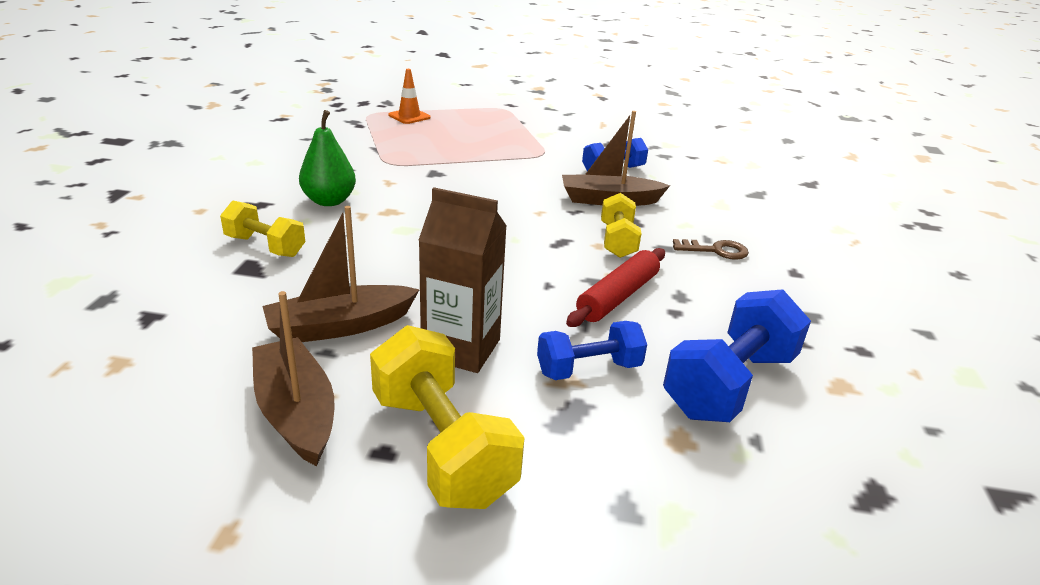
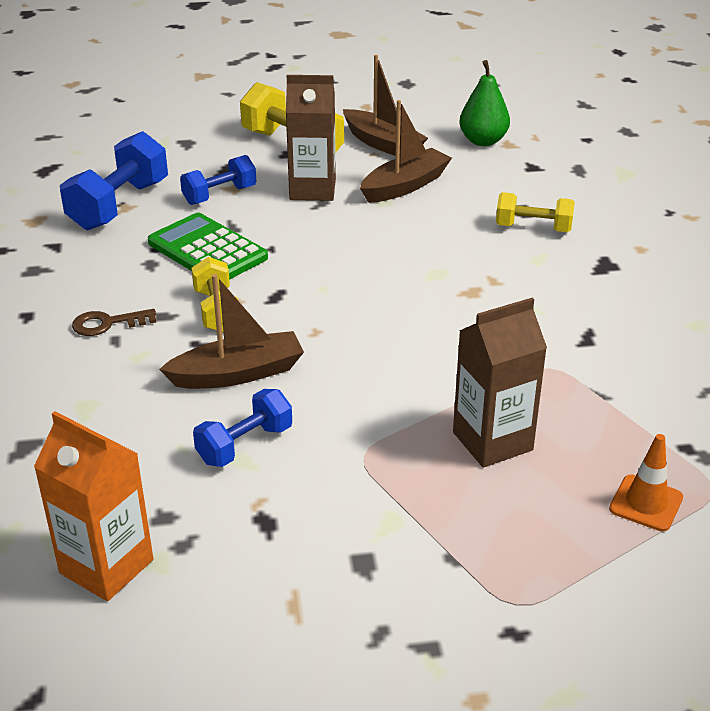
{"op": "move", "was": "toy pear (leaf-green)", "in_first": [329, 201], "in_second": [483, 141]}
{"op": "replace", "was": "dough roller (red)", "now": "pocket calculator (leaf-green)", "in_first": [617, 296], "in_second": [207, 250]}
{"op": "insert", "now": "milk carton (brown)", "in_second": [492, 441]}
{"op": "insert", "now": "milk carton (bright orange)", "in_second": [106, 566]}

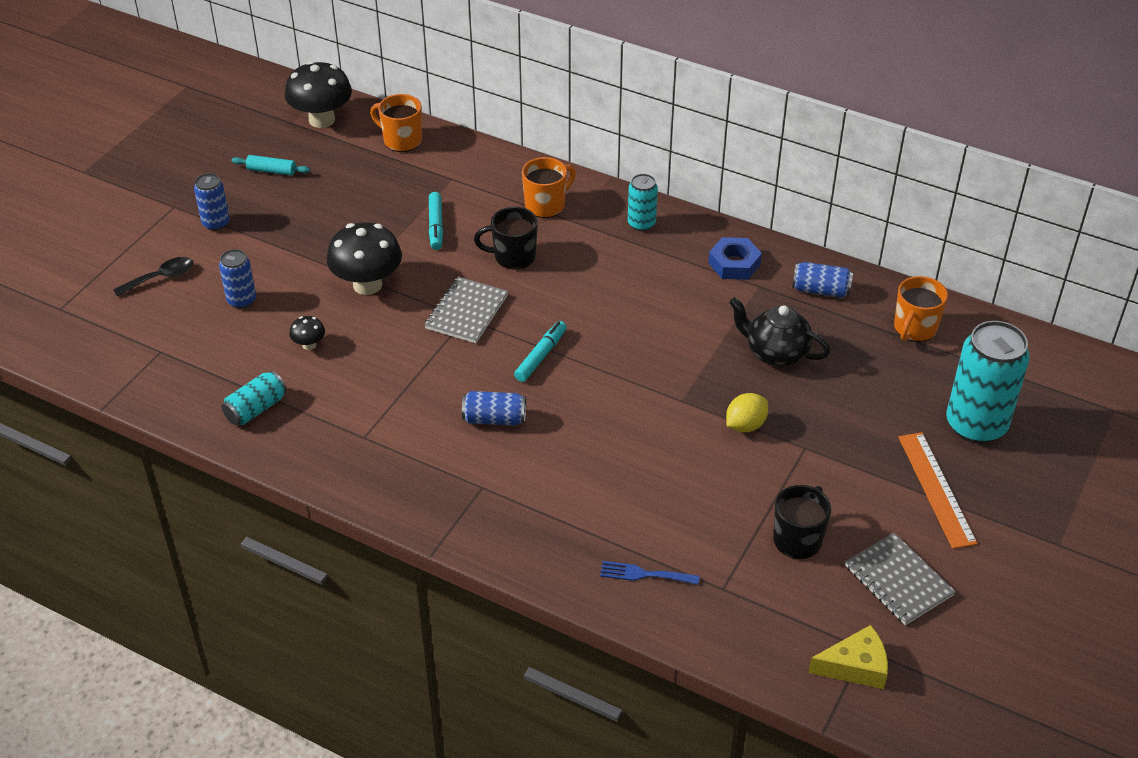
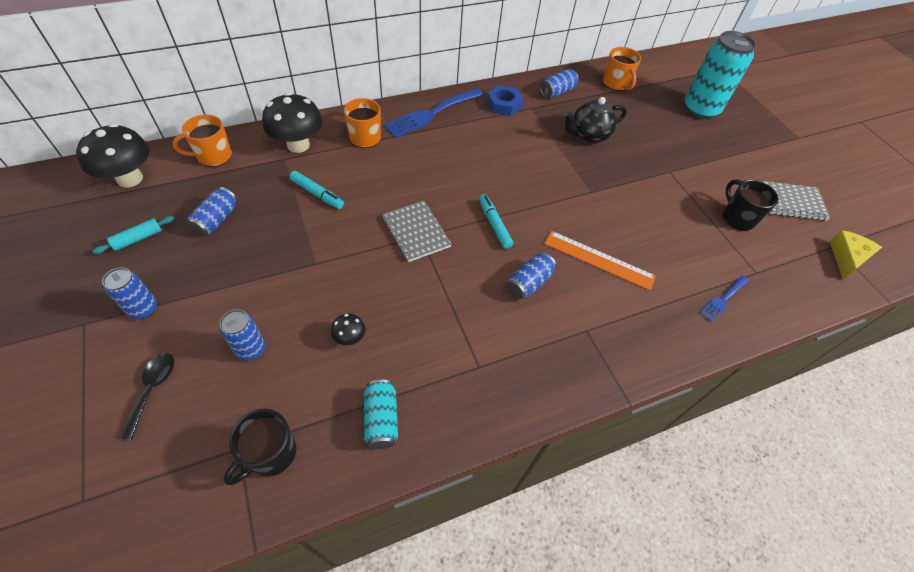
{"op": "replace", "was": "can (aqua)", "now": "dinner fork (cobalt)", "in_first": [641, 224], "in_second": [431, 114]}
{"op": "move", "was": "mug (ebony)", "in_first": [513, 256], "in_second": [271, 454]}
{"op": "move", "was": "mushroom (ebony)", "in_first": [367, 285], "in_second": [298, 145]}
{"op": "delete", "was": "citrus fruit (yellow)", "in_first": [745, 425]}
{"op": "move", "was": "measuring stick (bright orange)", "in_first": [936, 489], "in_second": [599, 260]}
{"op": "insert", "now": "can (cobalt)", "in_second": [217, 220]}

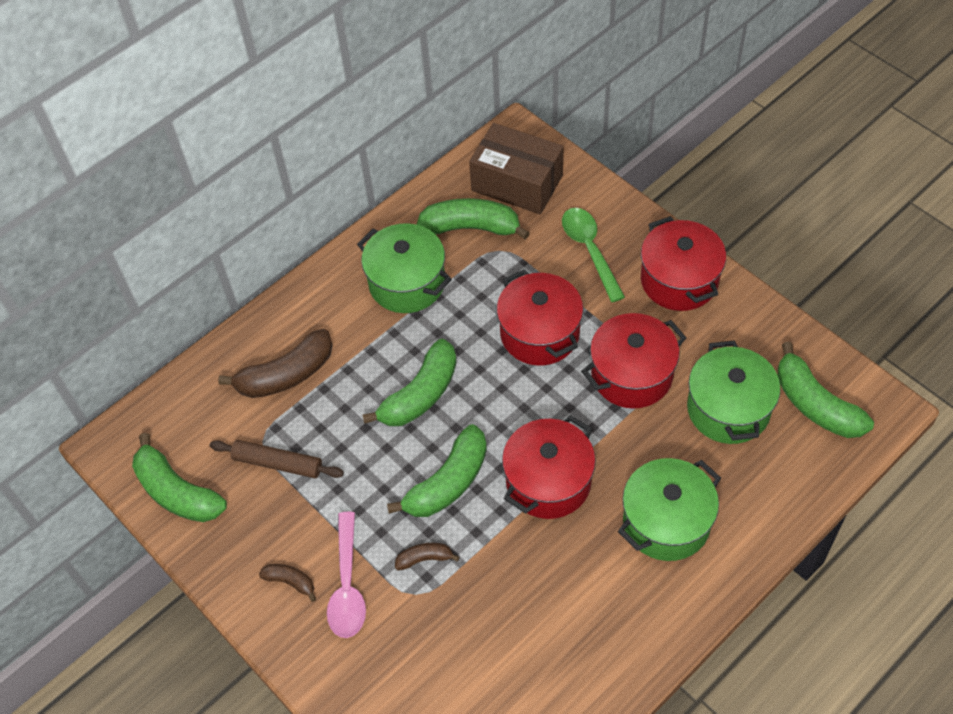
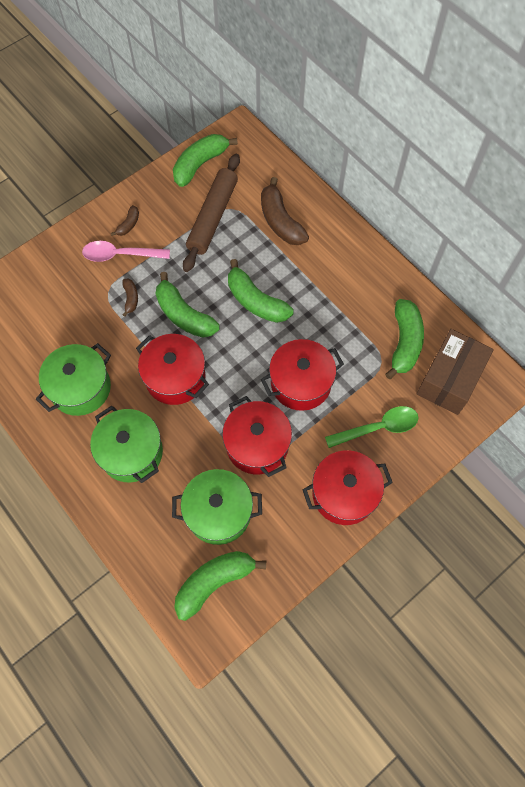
{"op": "move", "was": "pot (leaf-green)", "in_first": [407, 283], "in_second": [80, 388]}
{"op": "resize", "was": "dough roller (brown)", "in_first": [277, 463], "in_second": [213, 217], "ratio": 1.57}

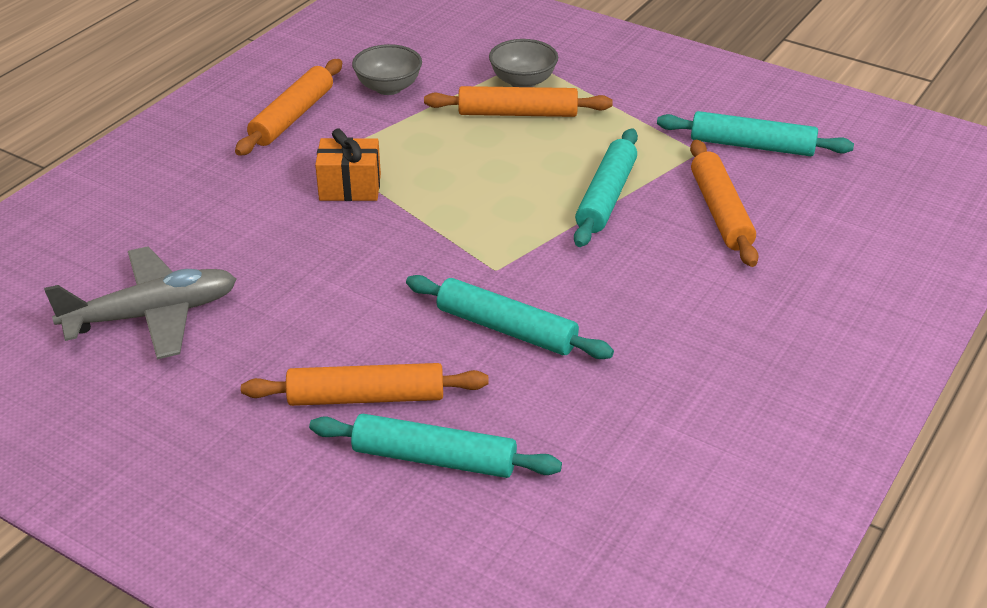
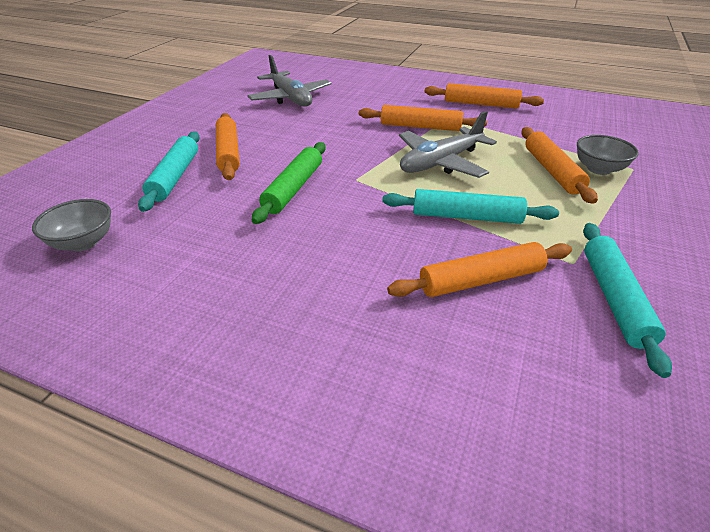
{"op": "move", "was": "deep dish (ash-grey)", "in_first": [388, 88], "in_second": [83, 242]}
{"op": "replace", "was": "gift (bright orange)", "now": "dough roller (bright orange)", "in_first": [350, 187], "in_second": [420, 127]}
{"op": "recolor", "was": "dough roller (aqua)", "now": "dough roller (leaf-green)", "in_first": [506, 328], "in_second": [294, 188]}
{"op": "insert", "now": "toy plane (ash-grey)", "in_second": [441, 163]}

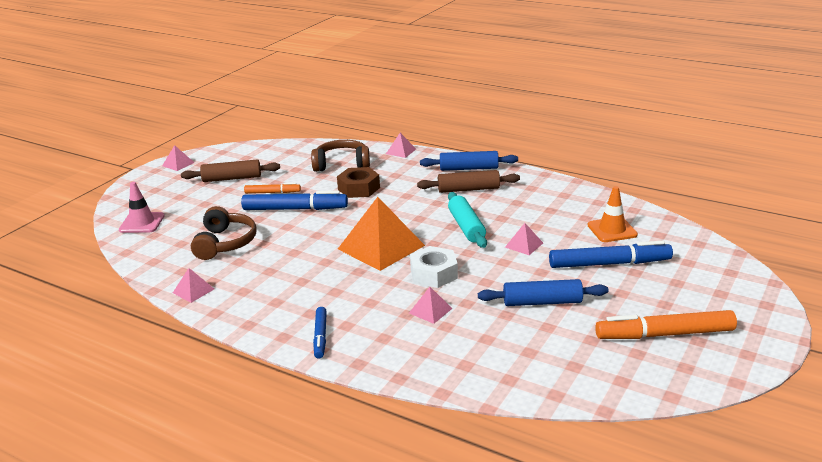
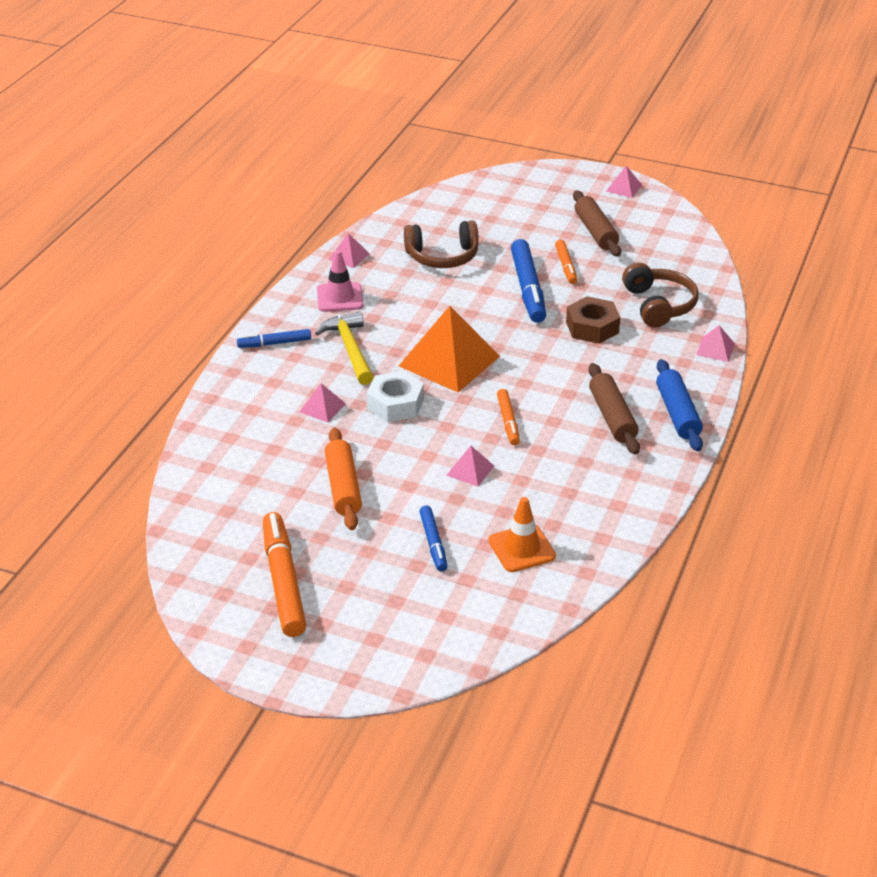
{"op": "move", "was": "safety cone (rosy)", "in_first": [142, 223], "in_second": [340, 297]}
{"op": "replace", "was": "dough roller (aqua)", "now": "marker (bright orange)", "in_first": [466, 227], "in_second": [508, 421]}
{"op": "resize", "was": "marker (cobalt)", "in_first": [609, 264], "in_second": [433, 543], "ratio": 0.55}
{"op": "recolor", "was": "dough roller (cobalt)", "now": "dough roller (bright orange)", "in_first": [542, 302], "in_second": [343, 487]}
{"op": "insert", "now": "carpenter's hammer (yellow)", "in_second": [350, 349]}

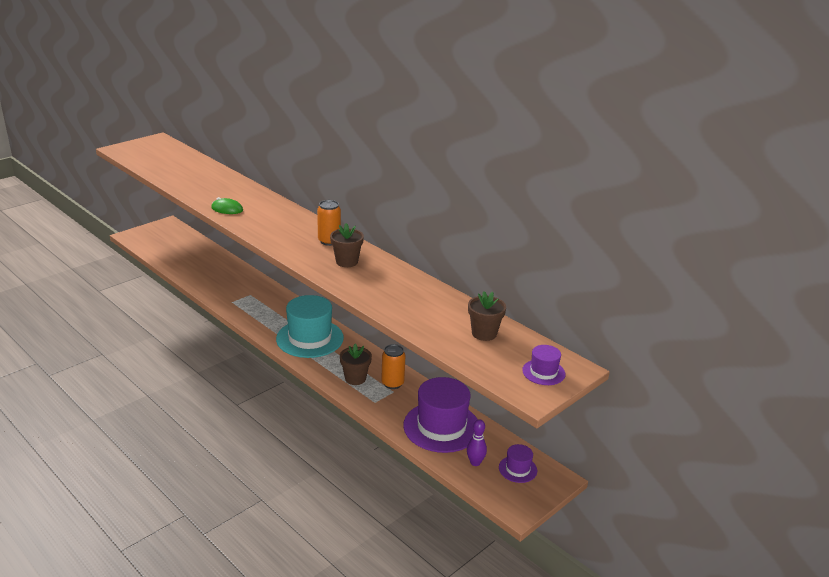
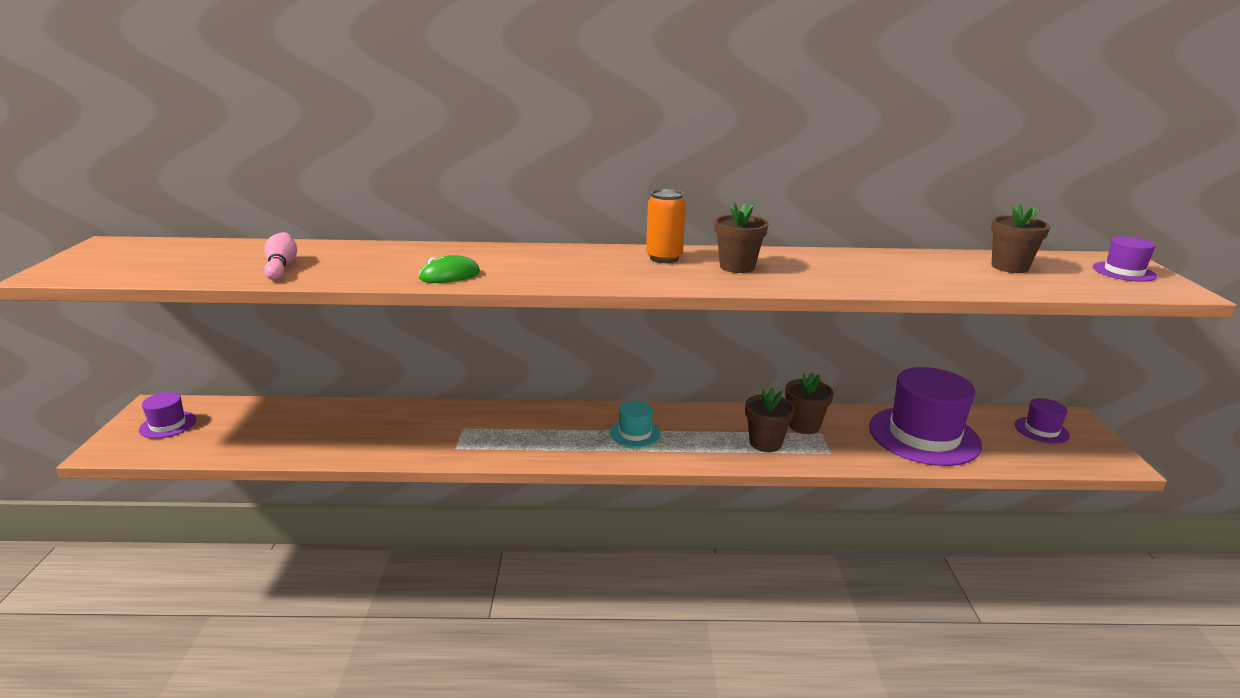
{"op": "resize", "was": "top hat (aqua)", "in_first": [310, 338], "in_second": [635, 433], "ratio": 0.47}
{"op": "replace", "was": "can (bright orange)", "now": "potted plant (brown)", "in_first": [392, 383], "in_second": [804, 426]}
{"op": "delete", "was": "tenpin (violet)", "in_first": [475, 462]}
{"op": "insert", "now": "tenpin (rosy)", "in_second": [281, 267]}
{"op": "insert", "now": "top hat (violet)", "in_second": [168, 425]}

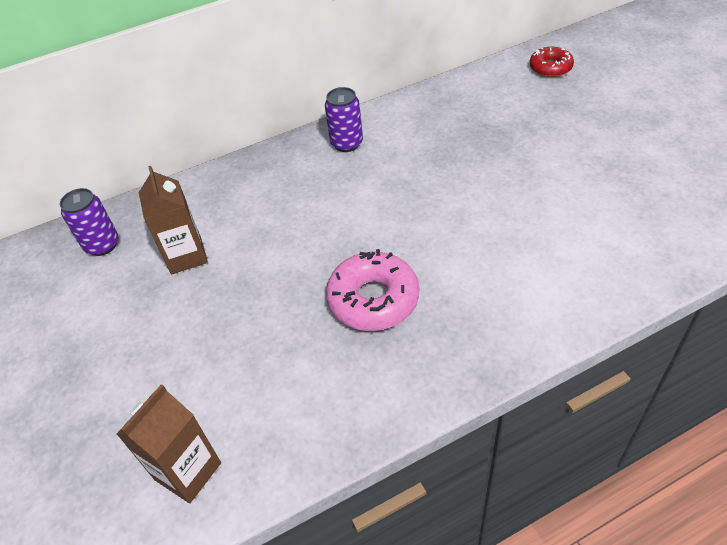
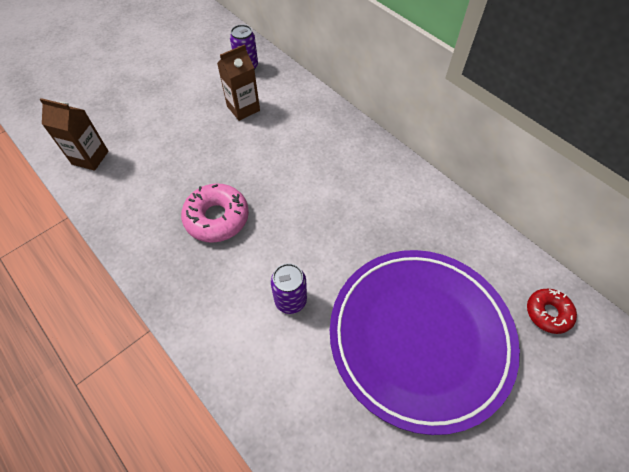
{"op": "move", "was": "can (violet)", "in_first": [347, 143], "in_second": [290, 300]}
{"op": "insert", "now": "flat dish (violet)", "in_second": [420, 337]}

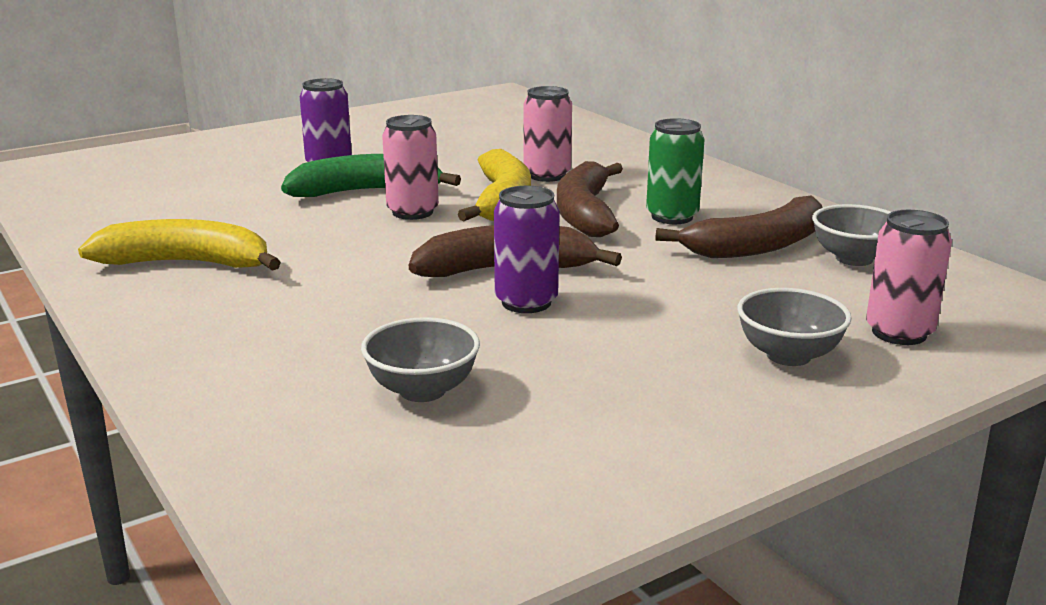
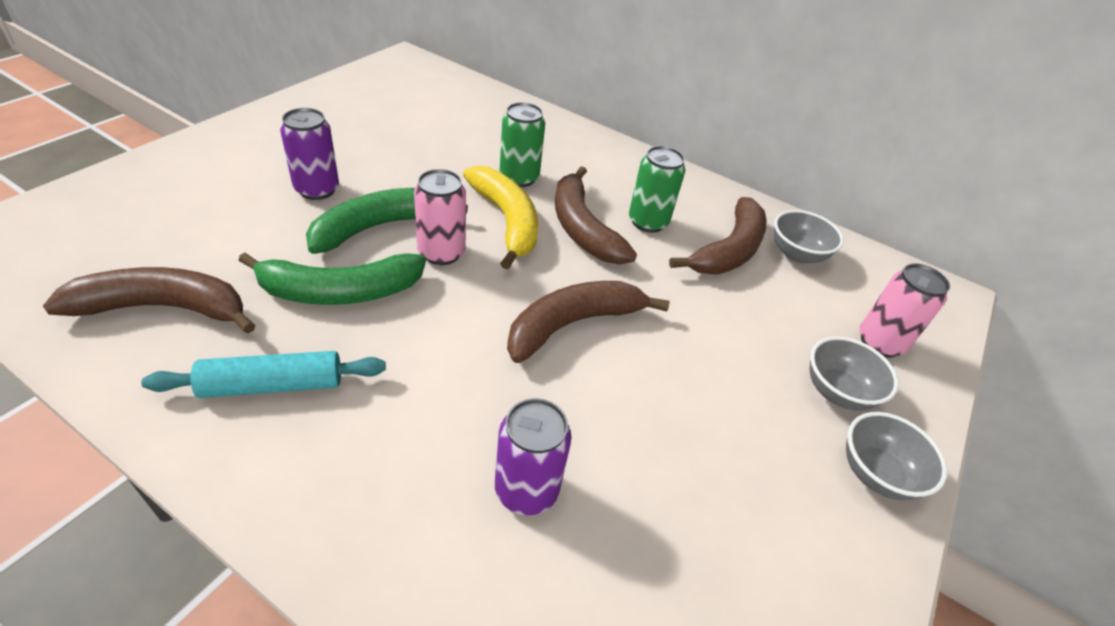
{"op": "recolor", "was": "can (rosy)", "now": "can (leaf-green)", "in_first": [547, 175], "in_second": [519, 178]}
{"op": "move", "was": "can (violet)", "in_first": [526, 302], "in_second": [526, 490]}
{"op": "replace", "was": "banana (yellow)", "now": "dough roller (aqua)", "in_first": [187, 263], "in_second": [272, 385]}
{"op": "move", "was": "deep dish (ash-grey)", "in_first": [422, 390], "in_second": [876, 474]}
{"op": "insert", "now": "banana (leaf-green)", "in_second": [340, 291]}
{"op": "insert", "now": "banana (brown)", "in_second": [164, 308]}

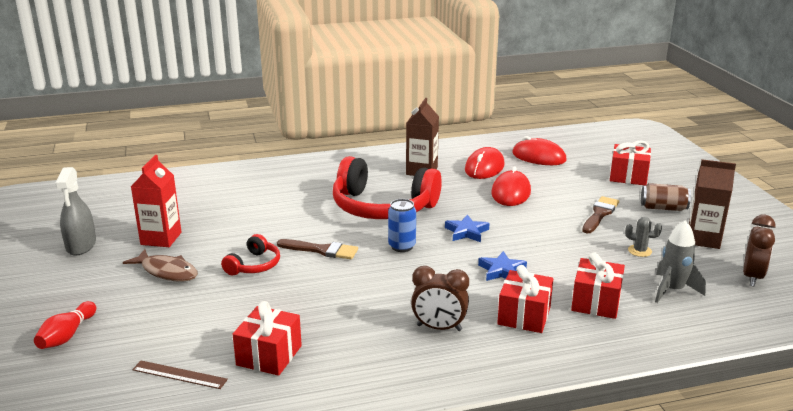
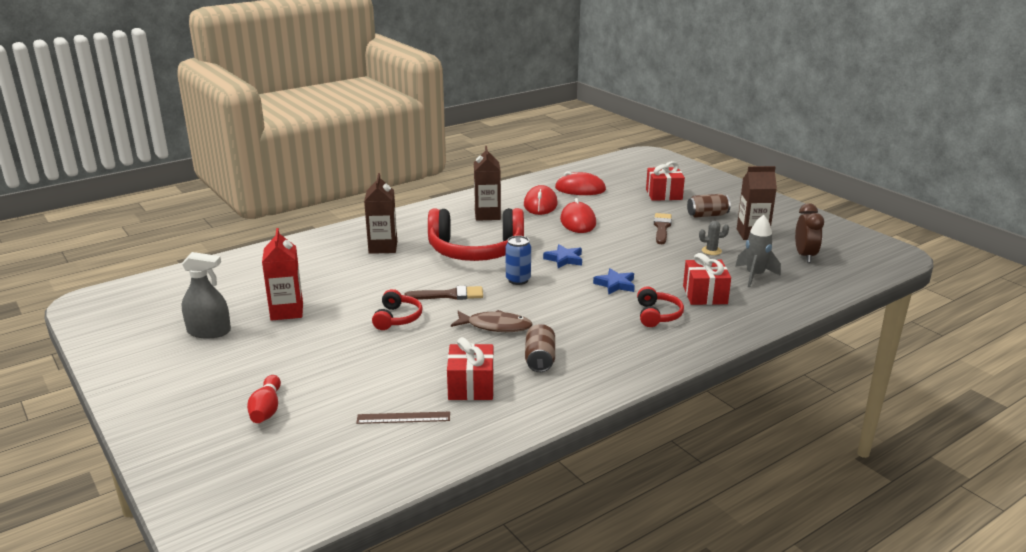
{"op": "rotate", "was": "spray cleaner (ash-grey)", "in_first": [81, 245], "in_second": [209, 331], "clockwise": -60}
{"op": "move", "was": "toy fish (brown)", "in_first": [167, 272], "in_second": [495, 326]}
{"op": "replace", "was": "gift (red)", "now": "headphones (red)", "in_first": [524, 316], "in_second": [657, 315]}
{"op": "delete", "was": "alarm clock (brown)", "in_first": [439, 328]}
{"op": "insert", "now": "milk carton (brown)", "in_second": [383, 247]}
{"op": "insert", "now": "can (brown)", "in_second": [540, 359]}

